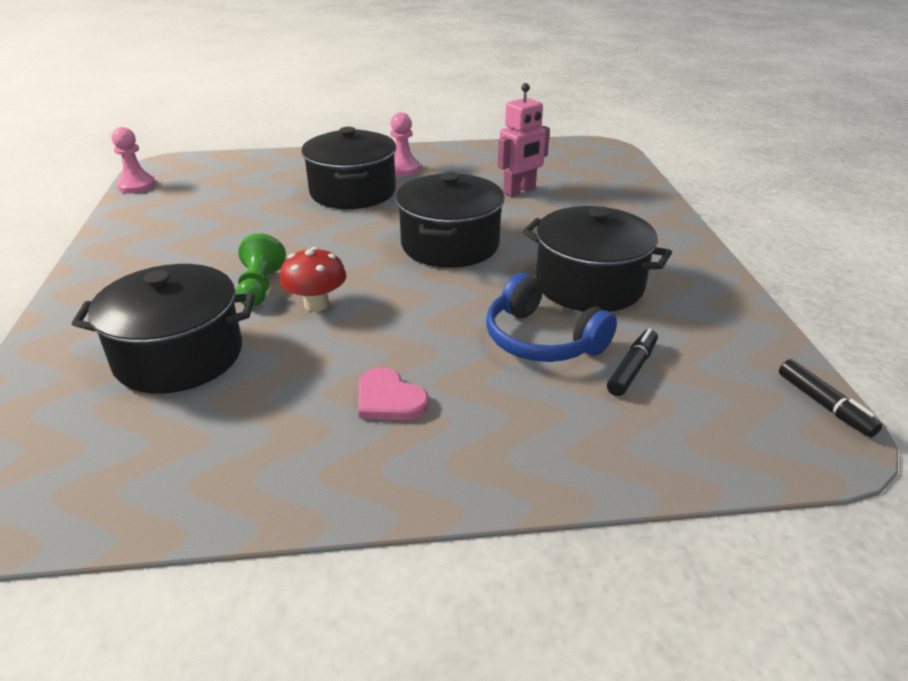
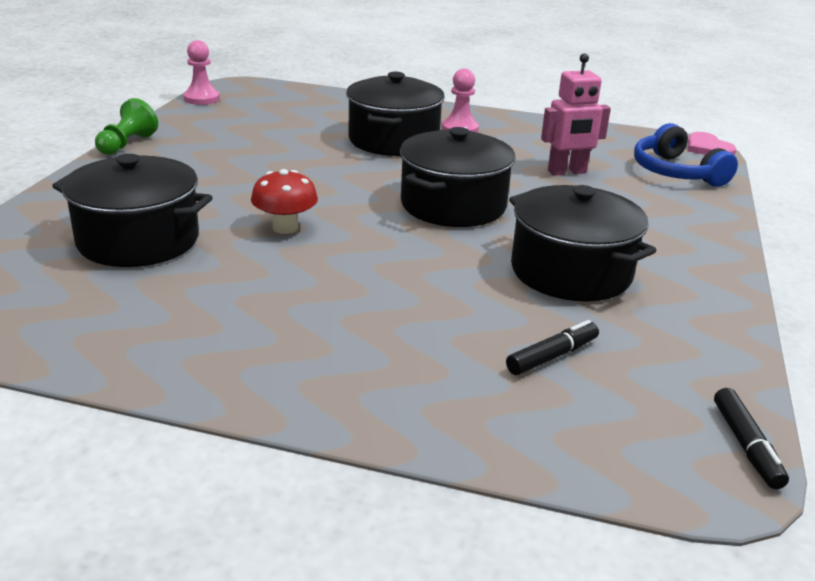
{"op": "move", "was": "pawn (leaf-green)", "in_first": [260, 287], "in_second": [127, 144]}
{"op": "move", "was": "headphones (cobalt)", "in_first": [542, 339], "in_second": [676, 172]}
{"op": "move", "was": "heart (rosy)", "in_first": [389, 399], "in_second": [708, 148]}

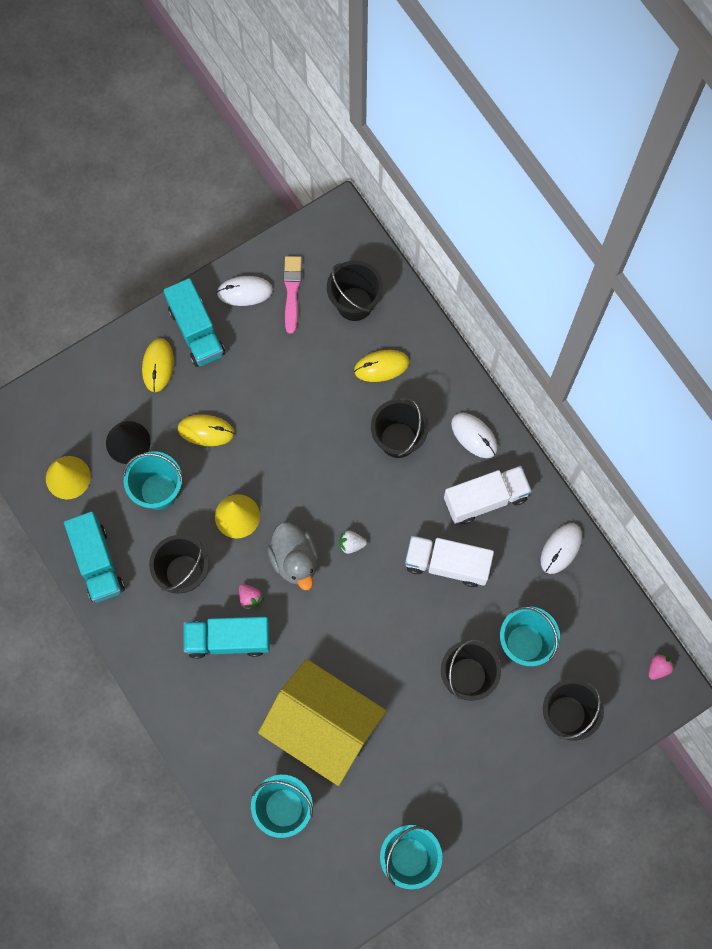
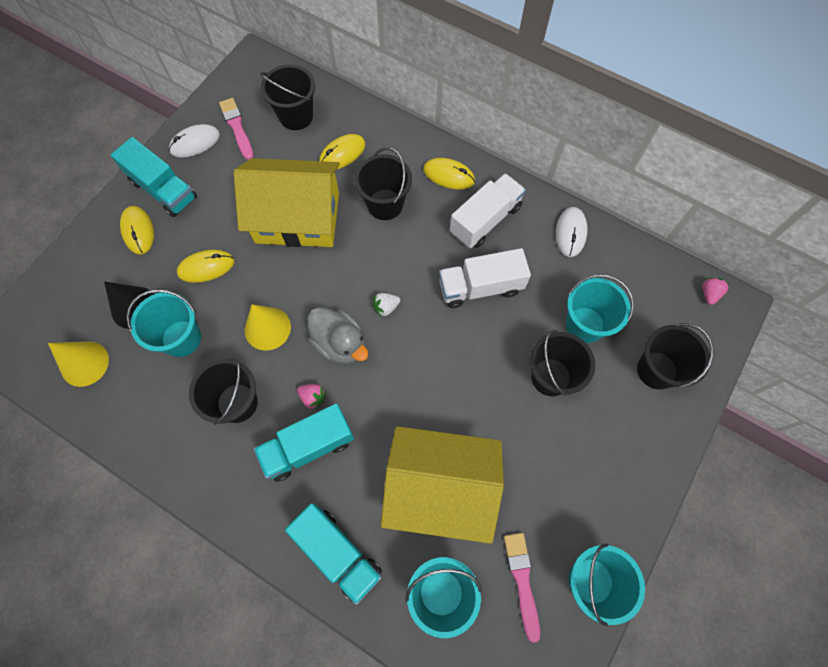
{"op": "recolor", "was": "mouse (snow-white)", "now": "mouse (yellow)", "in_first": [474, 436], "in_second": [448, 175]}
{"op": "move", "was": "toy truck (aqua)", "in_first": [97, 562], "in_second": [338, 553]}
{"op": "insert", "now": "house (yellow)", "in_second": [297, 217]}
{"op": "insert", "now": "paintbrush (rosy)", "in_second": [522, 581]}

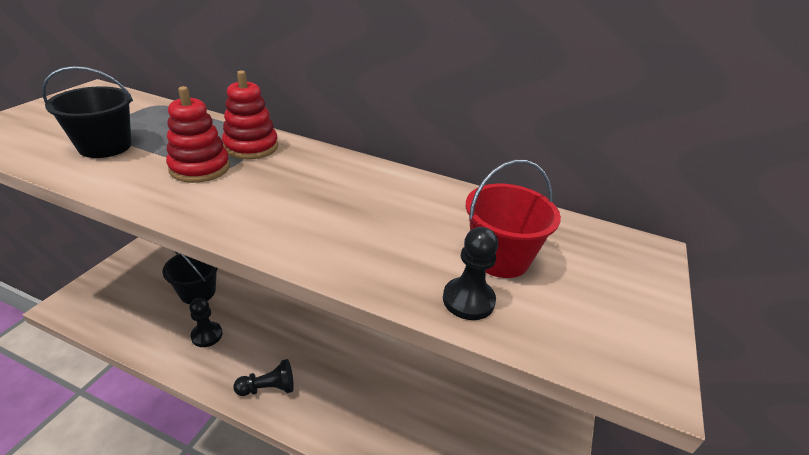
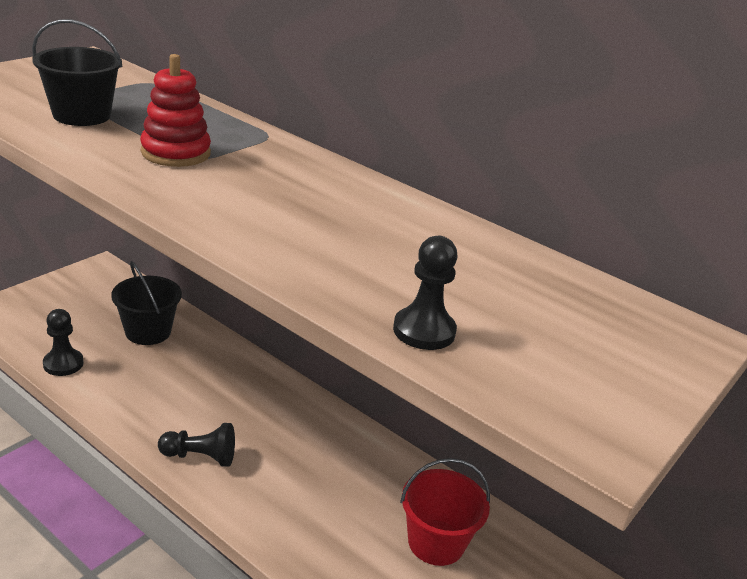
{"op": "delete", "was": "stacking rings (red)", "in_first": [251, 147]}
{"op": "move", "was": "bucket (red)", "in_first": [500, 258], "in_second": [436, 542]}
{"op": "move", "was": "pawn (ebony)", "in_first": [207, 335], "in_second": [63, 364]}

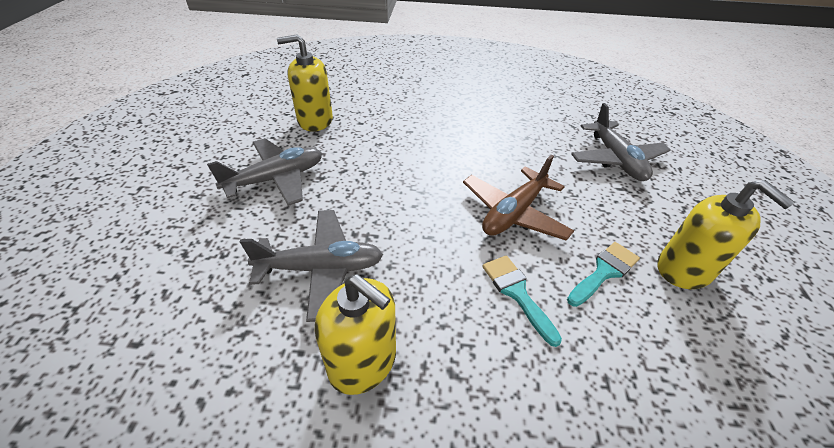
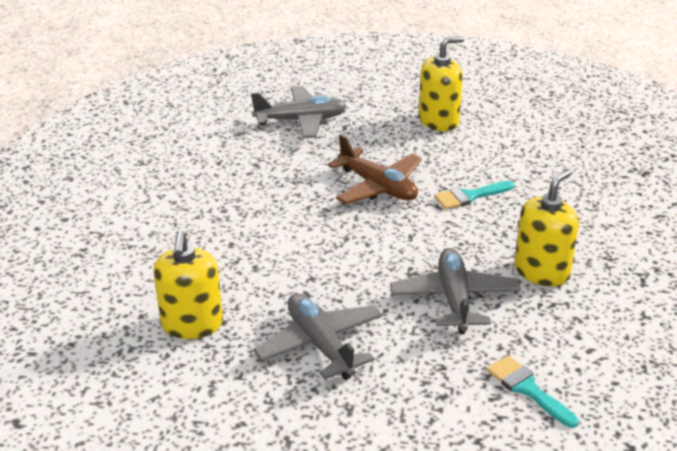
{"op": "move", "was": "paintbrush (aqua)", "in_first": [604, 272], "in_second": [527, 389]}

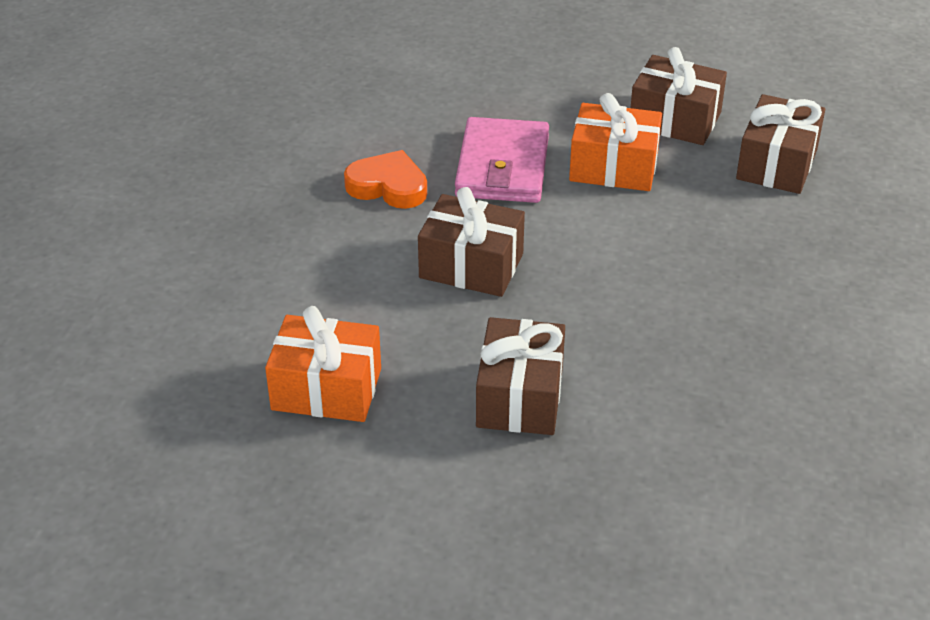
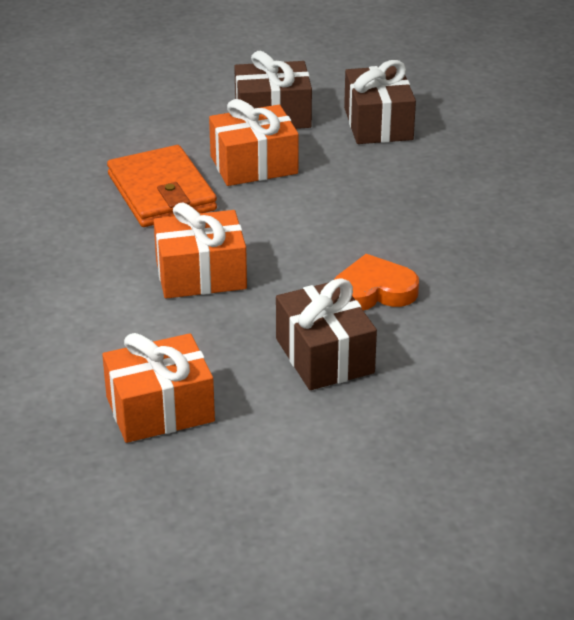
{"op": "recolor", "was": "card wallet (rosy)", "now": "card wallet (bright orange)", "in_first": [502, 166], "in_second": [162, 192]}
{"op": "move", "was": "heart (bright orange)", "in_first": [388, 186], "in_second": [374, 291]}
{"op": "recolor", "was": "gift (brown)", "now": "gift (bright orange)", "in_first": [471, 266], "in_second": [201, 275]}

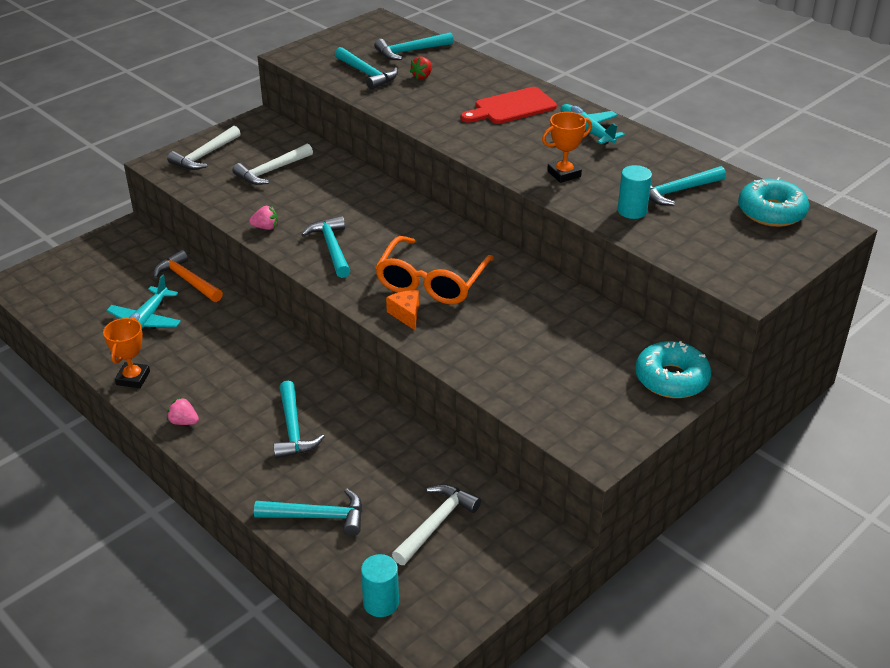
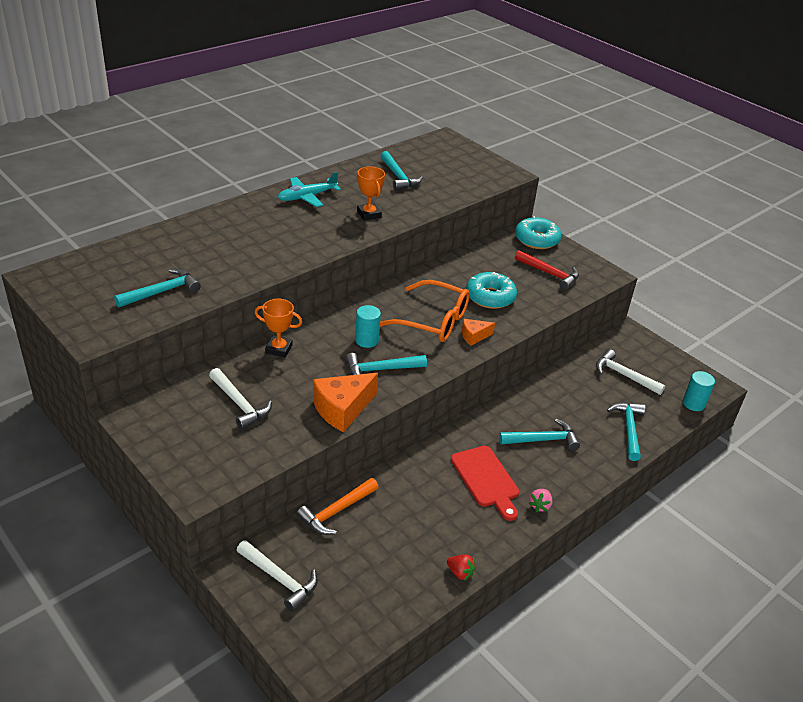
{"op": "delete", "was": "carpenter's hammer (aqua)", "in_first": [410, 51]}
{"op": "move", "was": "toy strawberry (red)", "in_first": [422, 76], "in_second": [460, 573]}
{"op": "move", "was": "chopping board (red)", "in_first": [511, 107], "in_second": [486, 479]}
{"op": "move", "was": "carpenter's hammer (snow-white)", "in_first": [205, 155], "in_second": [279, 579]}
{"op": "move", "was": "cylinder (aqua)", "in_first": [632, 211], "in_second": [367, 340]}
{"op": "move", "was": "donut (aqua)", "in_first": [771, 212], "in_second": [490, 297]}
{"op": "replace", "was": "toy strawberry (rosy)", "now": "piece of cheese (bright orange)", "in_first": [265, 227], "in_second": [342, 409]}
{"op": "delete", "was": "toy plane (aqua)", "in_first": [145, 321]}
{"op": "move", "was": "award cup (bright orange)", "in_first": [133, 378], "in_second": [279, 349]}
{"op": "insert", "now": "carpenter's hammer (red)", "in_second": [549, 274]}

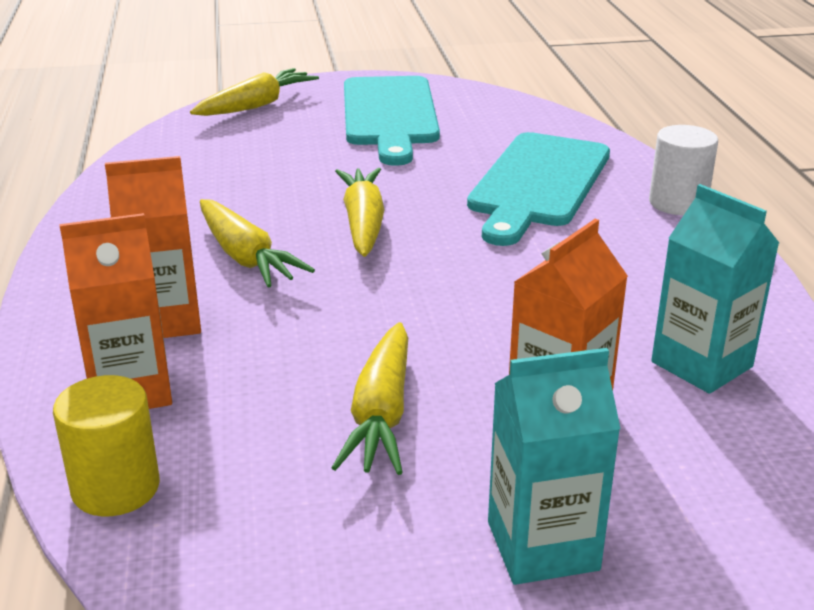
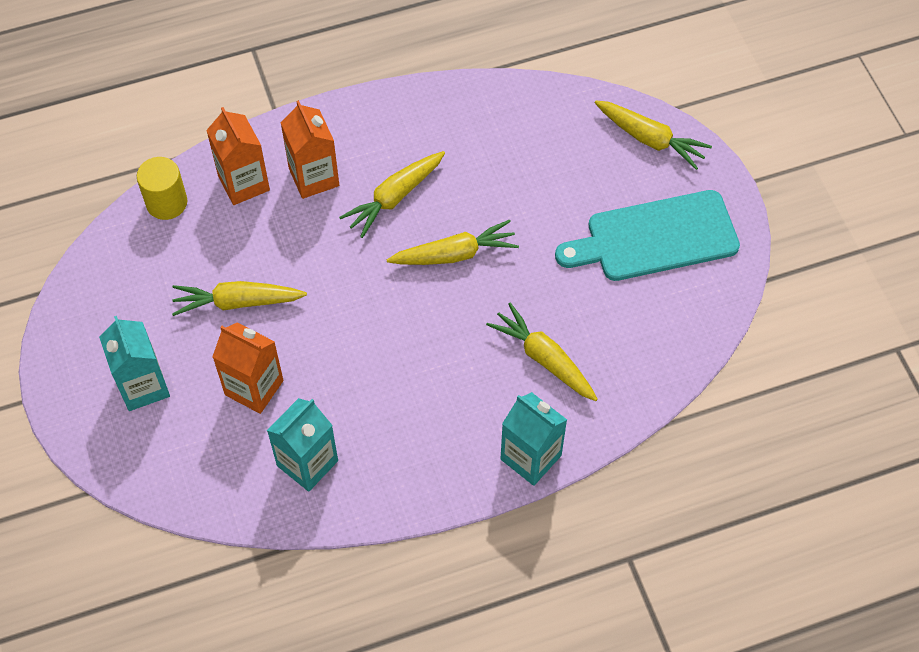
{"op": "replace", "was": "cylinder (snow-white)", "now": "milk carton (aqua)", "in_first": [678, 203], "in_second": [530, 457]}
{"op": "replace", "was": "chopping board (aqua)", "now": "toy carrot (yellow)", "in_first": [538, 183], "in_second": [544, 358]}

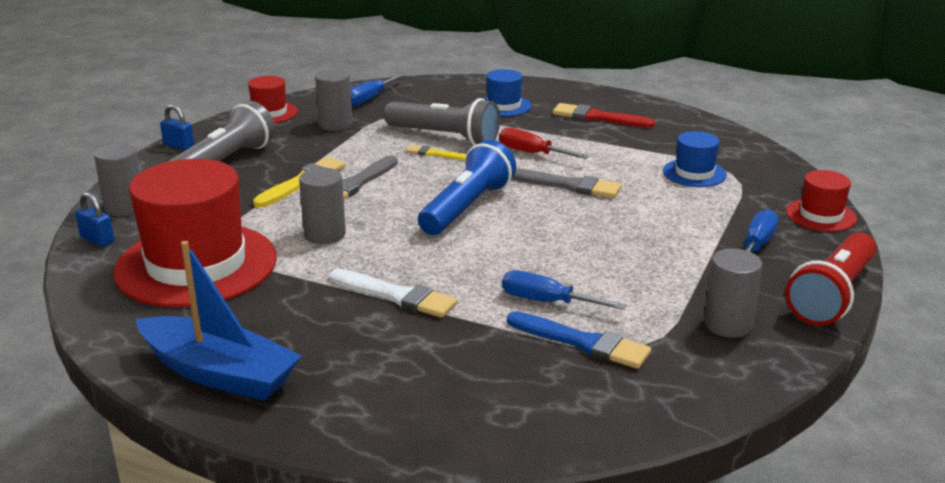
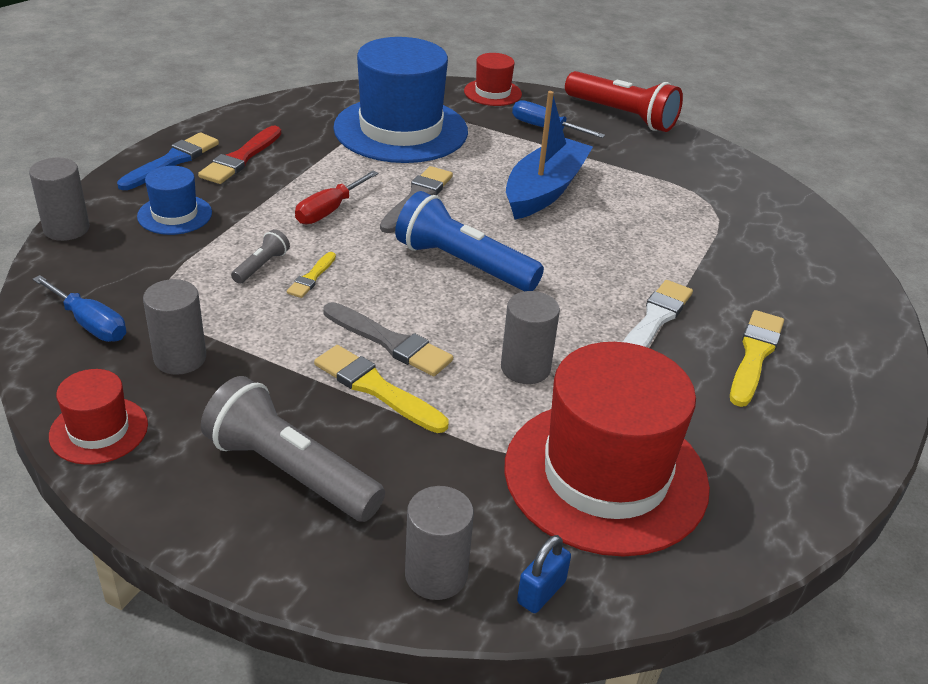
{"op": "resize", "was": "flashlight (ash-grey)", "in_first": [445, 137], "in_second": [261, 266], "ratio": 0.46}
{"op": "delete", "was": "small lock (cobalt)", "in_first": [179, 146]}
{"op": "resize", "was": "top hat (cobalt)", "in_first": [694, 173], "in_second": [401, 130], "ratio": 2.15}
{"op": "move", "was": "sailboat (cobalt)", "in_first": [219, 373], "in_second": [544, 190]}
{"op": "move", "was": "cylinder (ash-grey)", "in_first": [727, 324], "in_second": [66, 229]}
{"op": "delete", "was": "hand screwdriver (cobalt)", "in_first": [547, 302]}
{"op": "move", "was": "paintbrush (cobalt)", "in_first": [582, 342], "in_second": [172, 161]}
{"op": "insert", "now": "paintbrush (yellow)", "in_second": [755, 355]}

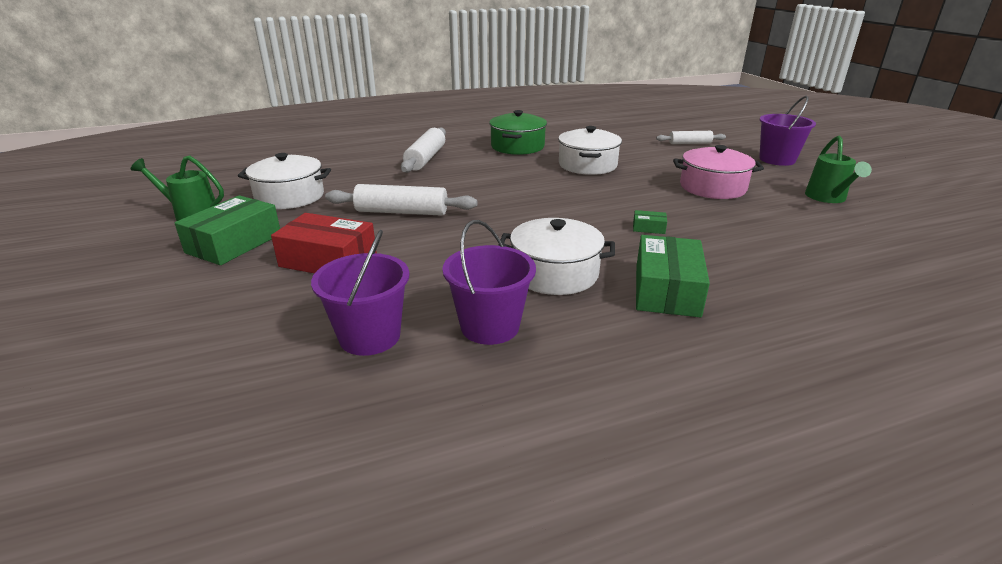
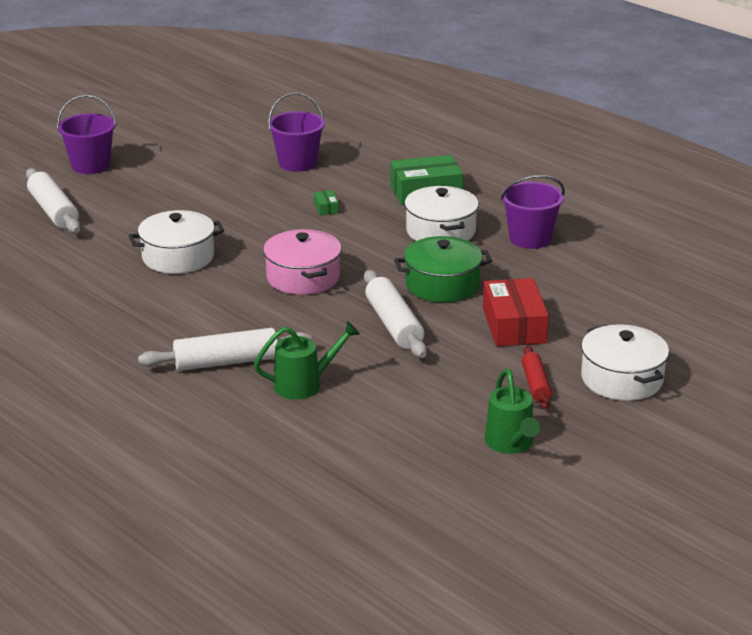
{"op": "move", "was": "pot (leaf-green)", "in_first": [517, 146], "in_second": [442, 285]}
{"op": "resize", "was": "dough roller (snow-white)", "in_first": [689, 143], "in_second": [53, 211], "ratio": 1.63}
{"op": "move", "was": "sprinkling can (leaf-green)", "in_first": [828, 198], "in_second": [305, 384]}
{"op": "move", "was": "pot (rosy)", "in_first": [712, 187], "in_second": [303, 277]}
{"op": "move", "was": "pot (snow-white)", "in_first": [290, 197], "in_second": [622, 379]}
{"op": "replace", "was": "box (leaf-green)", "now": "dough roller (red)", "in_first": [234, 243], "in_second": [535, 384]}
{"op": "move", "was": "bucket (violet)", "in_first": [369, 336], "in_second": [297, 163]}

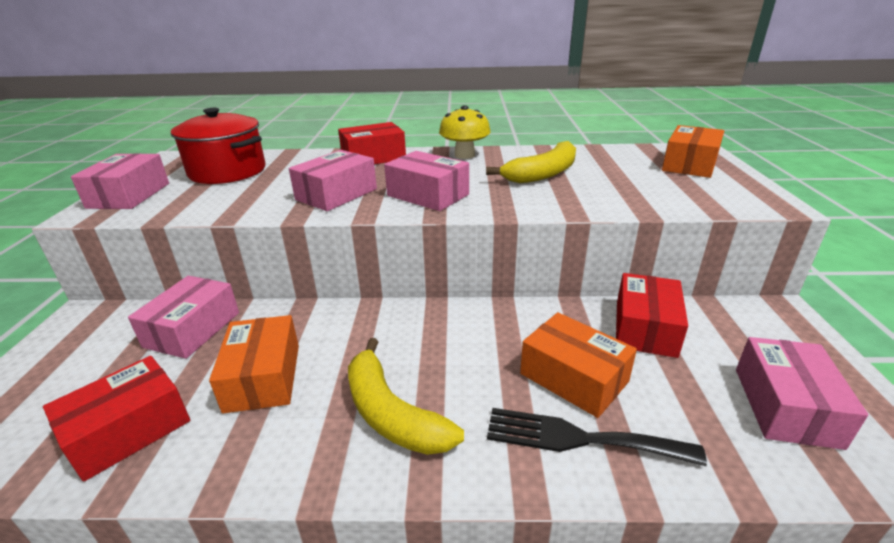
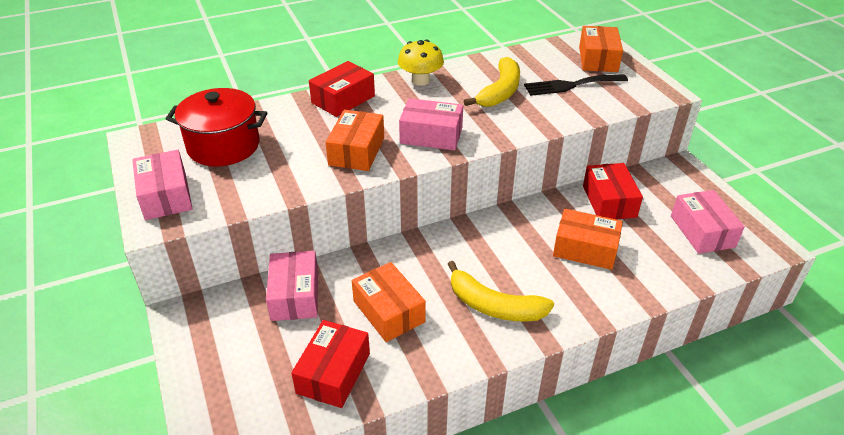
{"op": "recolor", "was": "box (rosy)", "now": "box (bright orange)", "in_first": [336, 194], "in_second": [357, 151]}
{"op": "move", "was": "dinner fork (ebony)", "in_first": [579, 438], "in_second": [571, 85]}

